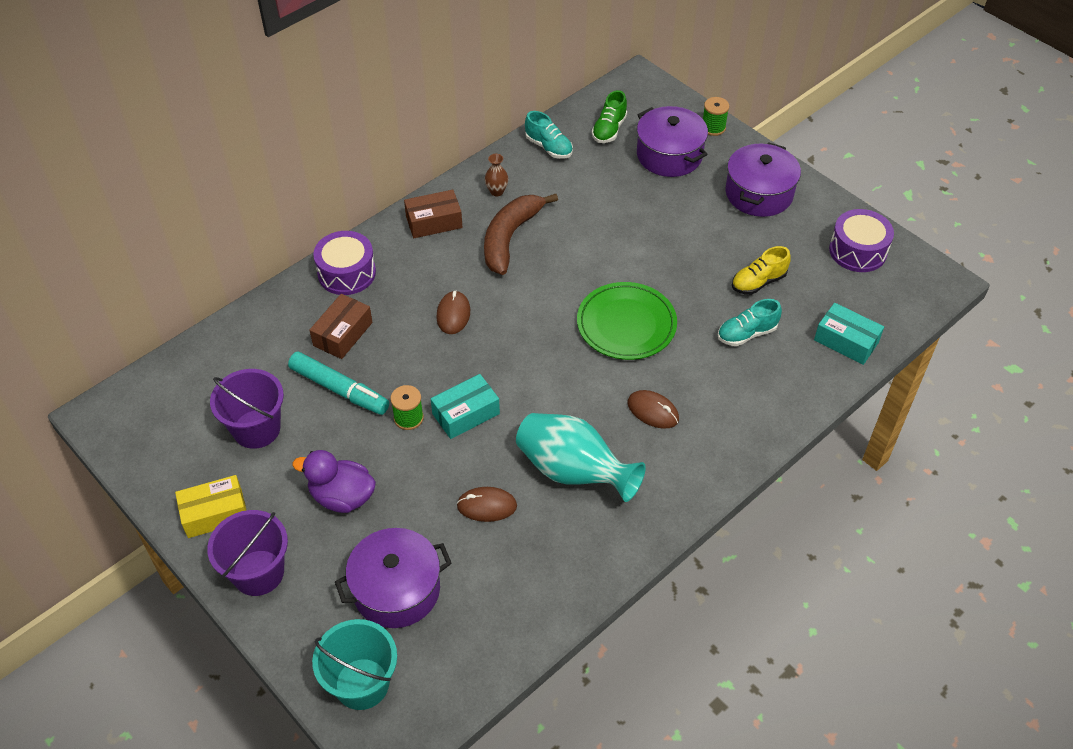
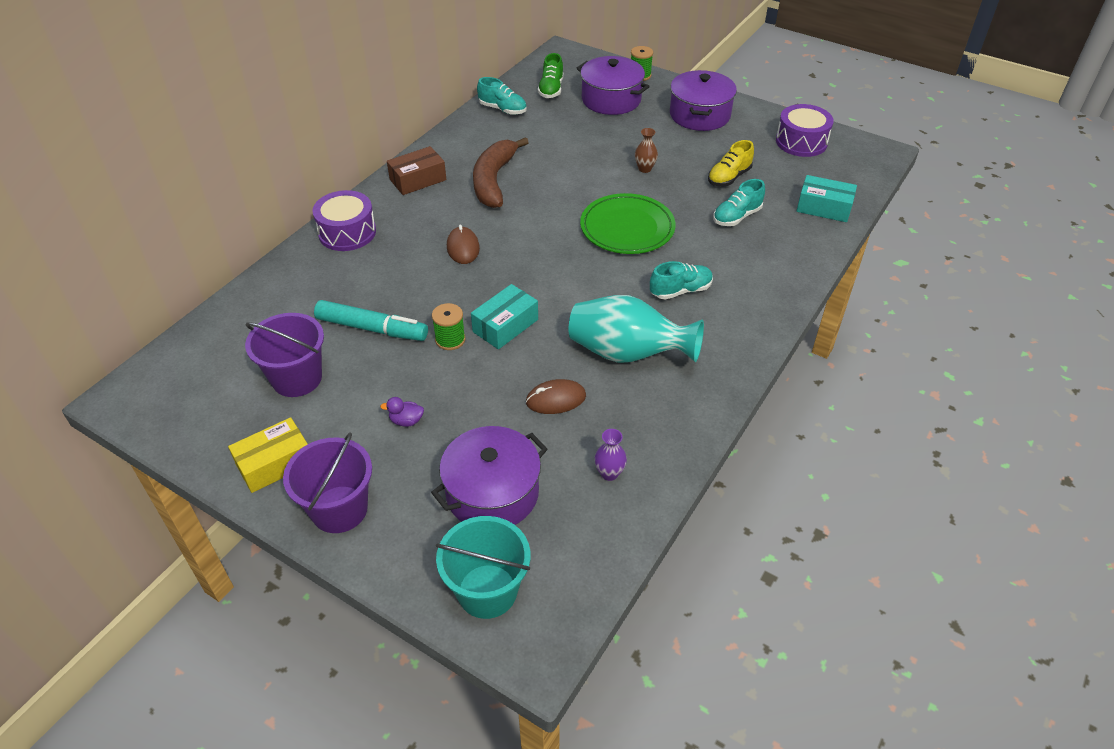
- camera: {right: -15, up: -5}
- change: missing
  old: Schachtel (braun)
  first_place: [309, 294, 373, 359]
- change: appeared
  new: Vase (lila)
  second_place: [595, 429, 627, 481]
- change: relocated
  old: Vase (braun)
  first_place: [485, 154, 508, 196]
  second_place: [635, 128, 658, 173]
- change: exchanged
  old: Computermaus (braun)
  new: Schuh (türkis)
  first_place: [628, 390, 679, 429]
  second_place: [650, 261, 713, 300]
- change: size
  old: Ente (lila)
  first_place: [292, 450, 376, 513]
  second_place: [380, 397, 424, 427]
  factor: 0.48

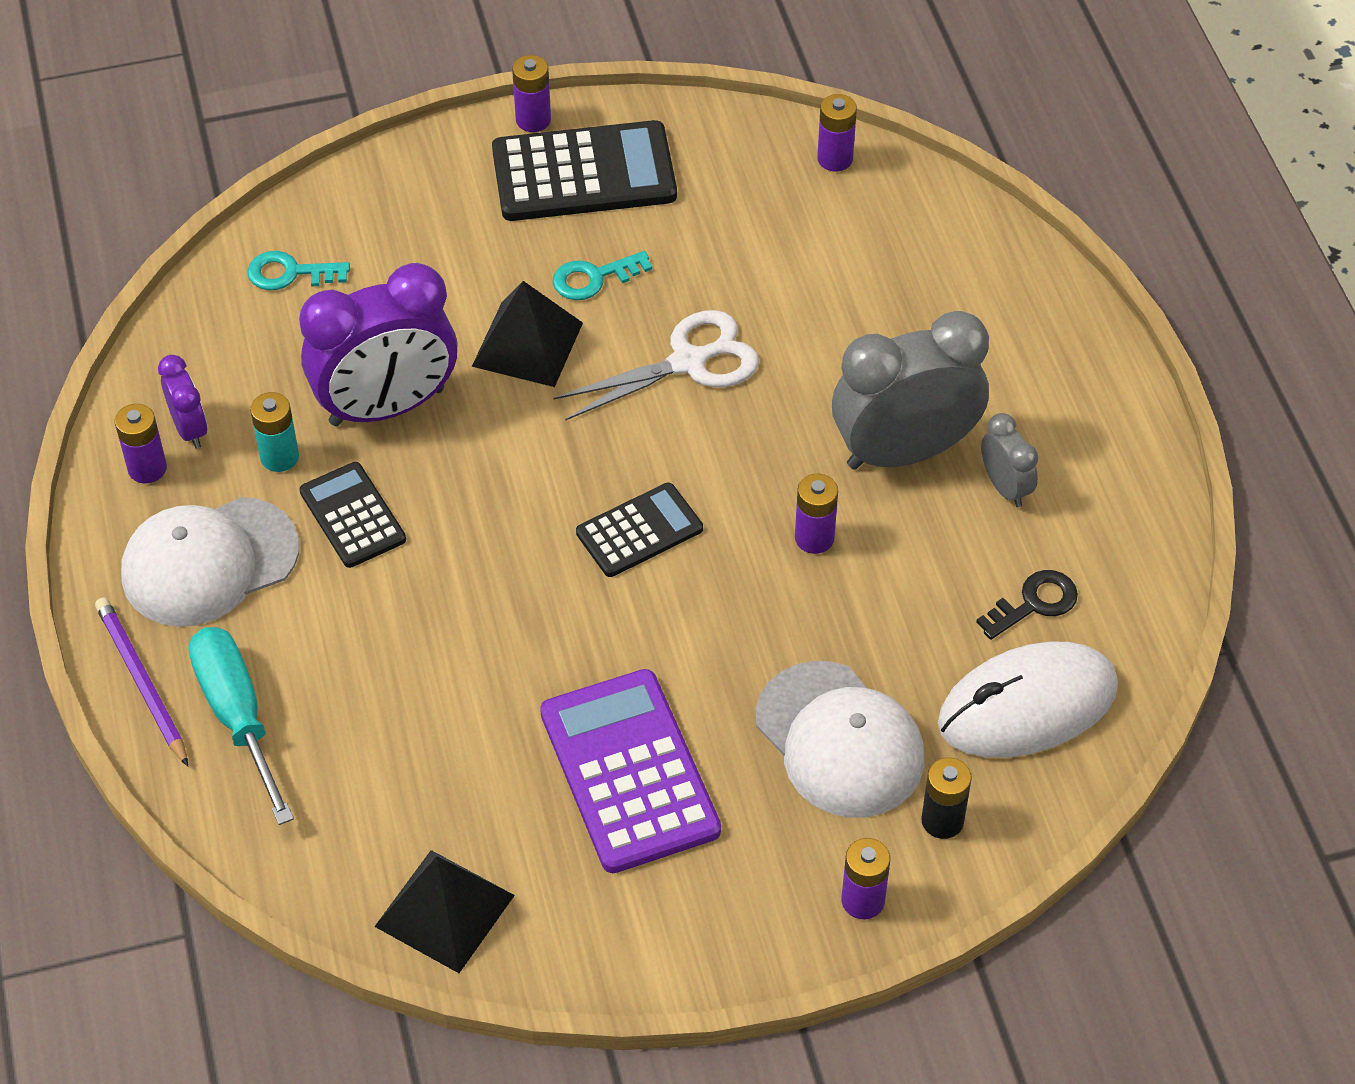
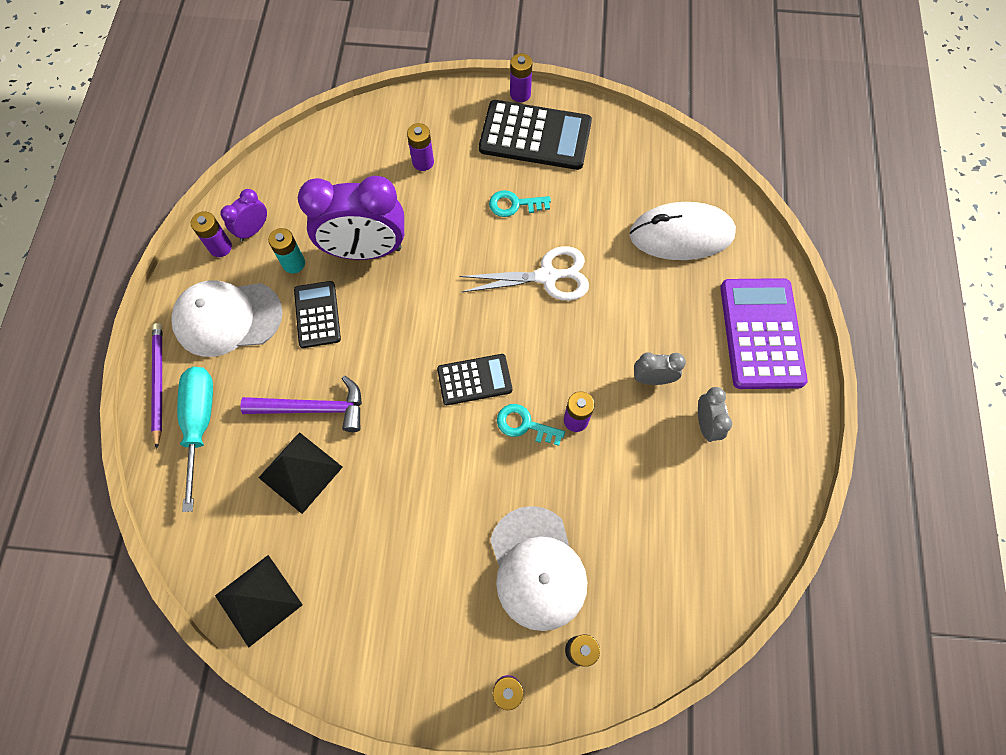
- camera: {right: 20, up: 15}
- change: missing
  old: Schlüssel (schwarz)
  first_place: [976, 570, 1078, 640]
- change: appeared
  new: Hammer (lila)
  second_place: [240, 376, 362, 432]
- change: relocated
  old: Schlüssel (türkis)
  first_place: [247, 251, 350, 290]
  second_place: [497, 404, 565, 446]
- change: relocated
  old: Pyramide (schwarz)
  first_place: [472, 281, 583, 387]
  second_place: [259, 432, 343, 514]
- change: relocated
  old: Taschenrechner (lila)
  first_place: [540, 669, 721, 873]
  second_place: [720, 278, 808, 389]
- change: relocated
  old: Batterie (lila)
  first_place: [817, 94, 857, 171]
  second_place: [407, 123, 434, 171]
- change: relocated
  old: Computermaus (weiß)
  first_place: [938, 642, 1118, 758]
  second_place: [629, 202, 736, 260]
- change: spun
  old: Wecker (lila)
  first_place: [158, 355, 207, 449]
  second_place: [220, 189, 267, 241]
  degrees: -135
- change: size
  old: Wecker (grau)
  first_place: [832, 311, 989, 470]
  second_place: [634, 352, 686, 385]
  factor: 0.47

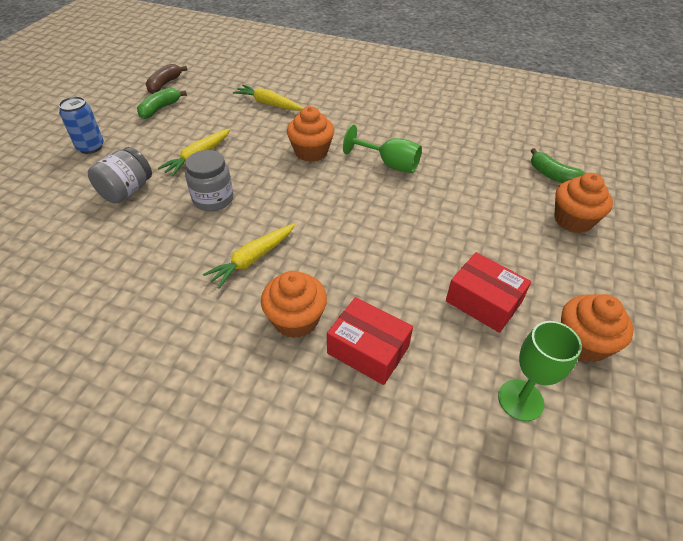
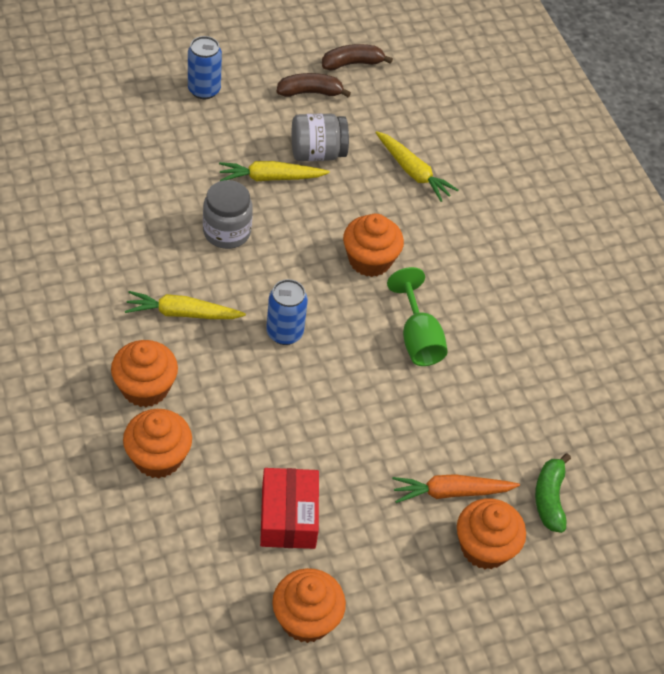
- camera: {right: 45, up: 5}
- change: missing
  old: Kelch (grün)
  first_place: [498, 321, 582, 421]
- change: appeared
  new: Dose (blau)
  second_place: [266, 279, 308, 345]
- change: appeared
  new: Karotte (orange)
  second_place: [392, 474, 520, 503]
- change: relocated
  old: Einmachglas (grau)
  first_place: [88, 147, 152, 204]
  second_place: [292, 114, 349, 161]
- change: exchanged
  old: Schachtel (rot)
  new: Muffin (orange)
  first_place: [327, 297, 413, 385]
  second_place: [123, 409, 192, 478]
- change: colour
  old: Banane (grün)
  new: Banane (braun)
  first_place: [137, 88, 187, 119]
  second_place: [276, 73, 351, 97]
- change: spun
  old: Karotte (gelb)
  first_place: [233, 85, 303, 111]
  second_place: [375, 131, 458, 202]
  degrees: 150

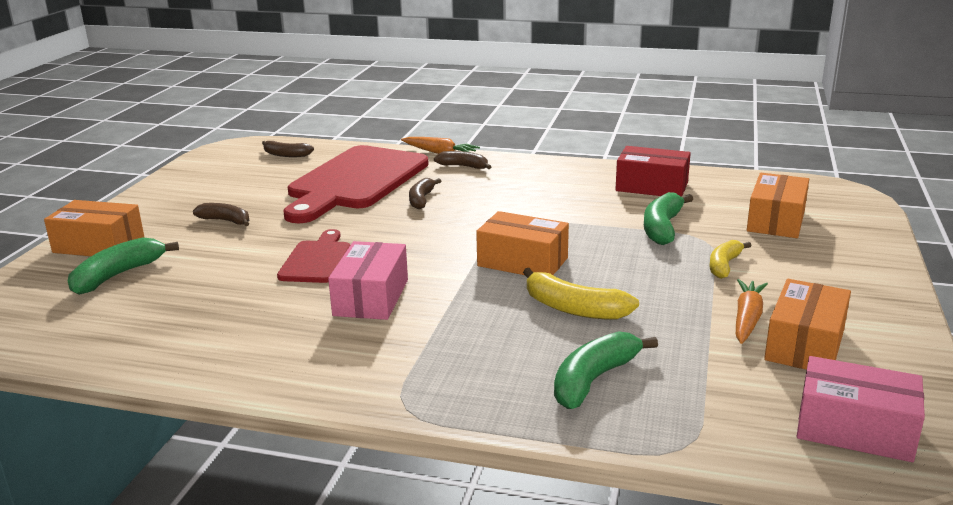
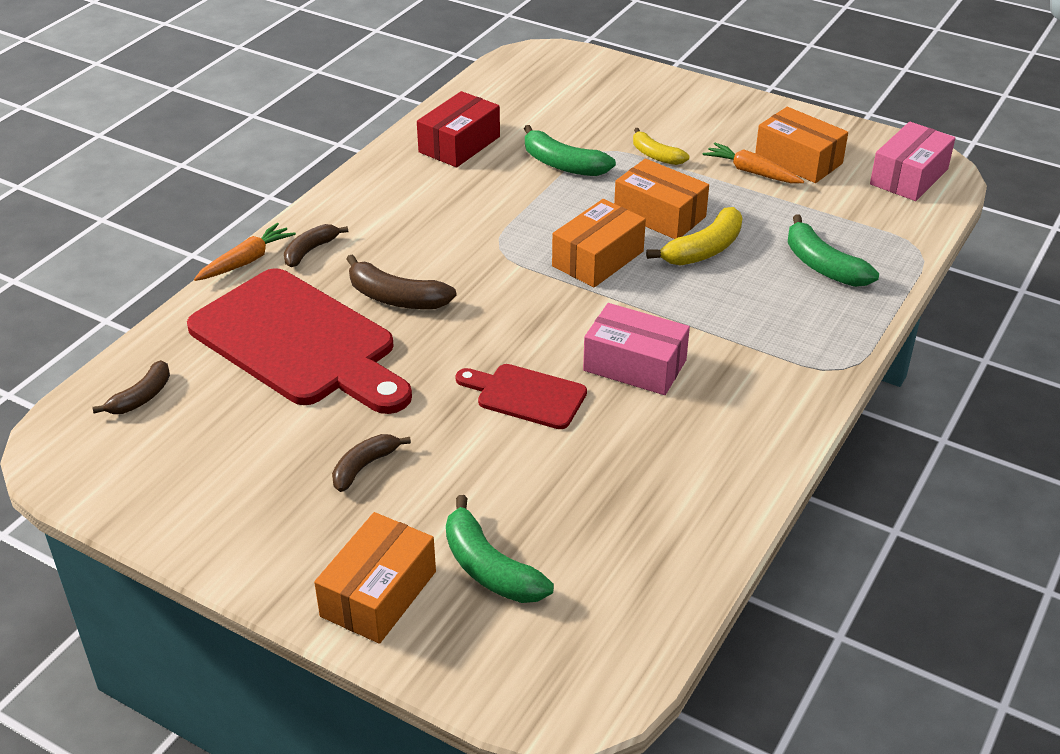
- camera: {right: -75, up: 15}
- change: relocated
  old: Schachtel (orange)
  first_place: [747, 173, 809, 238]
  second_place: [614, 159, 709, 239]
- change: size
  old: Banane (braun)
  first_place: [409, 178, 441, 209]
  second_place: [346, 254, 456, 309]
  factor: 1.51

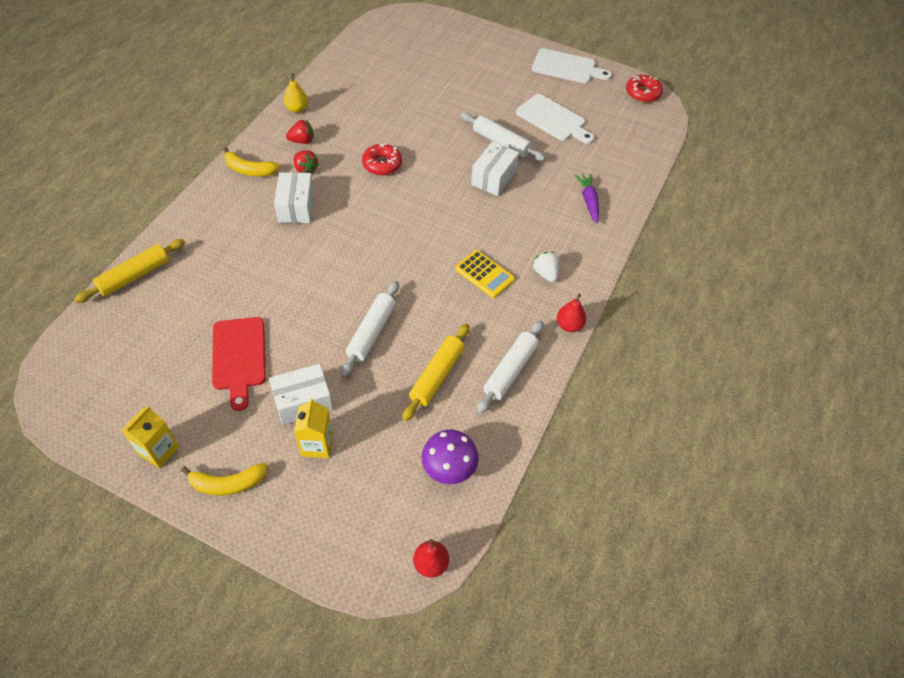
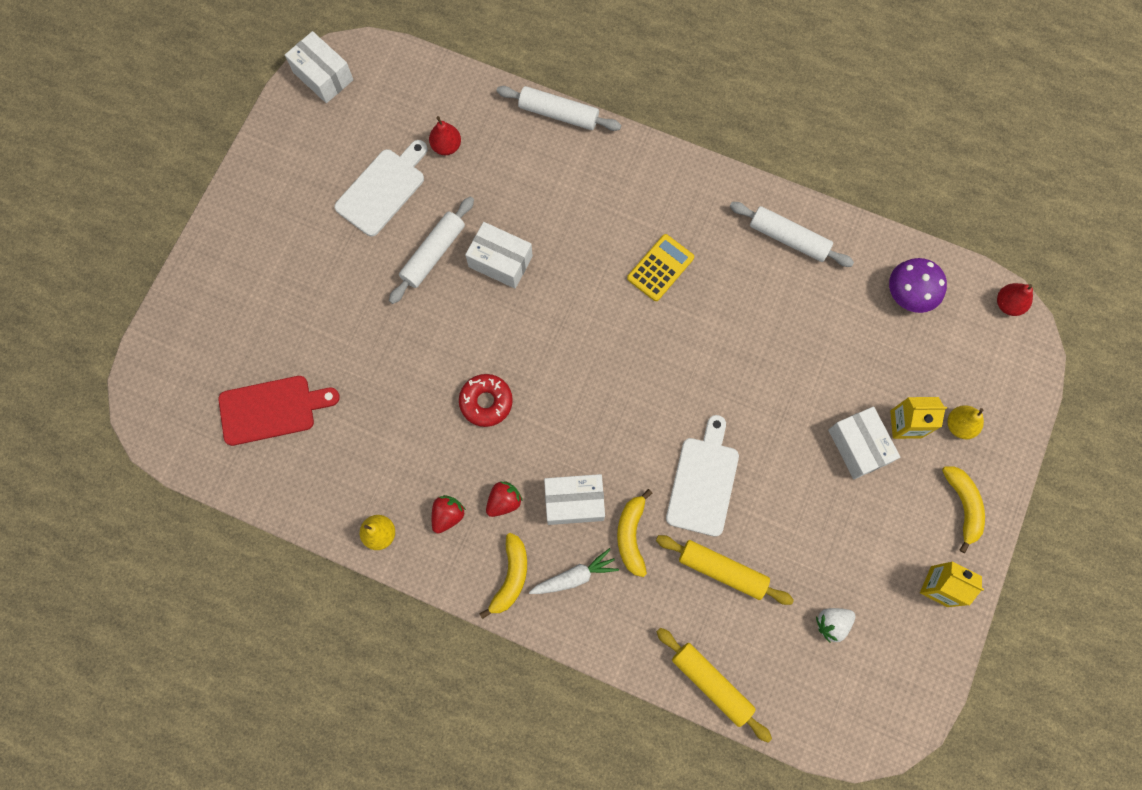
- camera: {right: -90, up: 20}
- change: missing
  old: Karotte (lila)
  first_place: [575, 174, 599, 223]
- change: appeared
  new: Karotte (weiß)
  second_place: [529, 548, 619, 594]
- change: appeared
  new: Banane (gelb)
  second_place: [617, 489, 652, 577]
- change: appeared
  new: Birne (gelb)
  second_place: [947, 405, 984, 440]
- change: relocated
  old: Schneidebrett (rot)
  first_place: [212, 317, 266, 411]
  second_place: [218, 376, 340, 446]
- change: relocated
  old: Nudelholz (weiß)
  first_place: [341, 281, 399, 377]
  second_place: [496, 86, 621, 131]
- change: relocated
  old: Nudelholz (gelb)
  first_place: [402, 323, 469, 421]
  second_place: [656, 535, 794, 605]
- change: relocated
  old: Schneidebrett (weiß)
  first_place: [532, 48, 612, 83]
  second_place: [666, 415, 739, 537]
- change: relocated
  old: Erdbeere (weiß)
  first_place: [532, 252, 559, 282]
  second_place: [816, 608, 855, 642]
- change: relocated
  old: Birne (rot)
  first_place: [557, 294, 586, 332]
  second_place: [429, 116, 461, 155]
- change: exchanged
  old: Donut (rot)
  new: Schachtel (weiß)
  first_place: [626, 75, 663, 103]
  second_place: [285, 31, 353, 103]
- change: spun
  old: Erdbeere (rot)
  first_place: [286, 120, 314, 144]
  second_place: [432, 495, 466, 534]
  degrees: 45

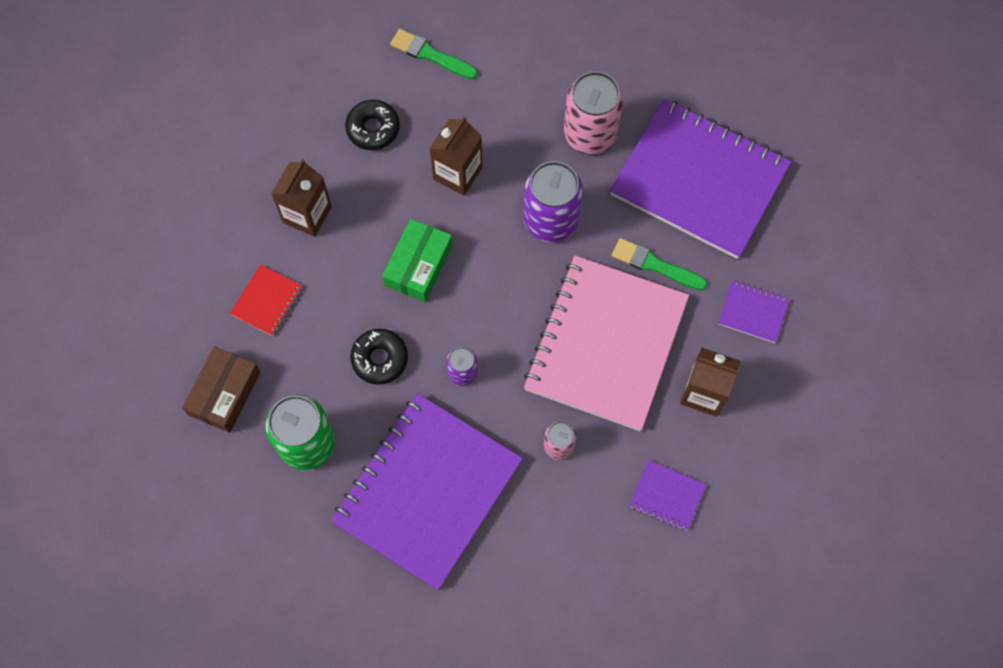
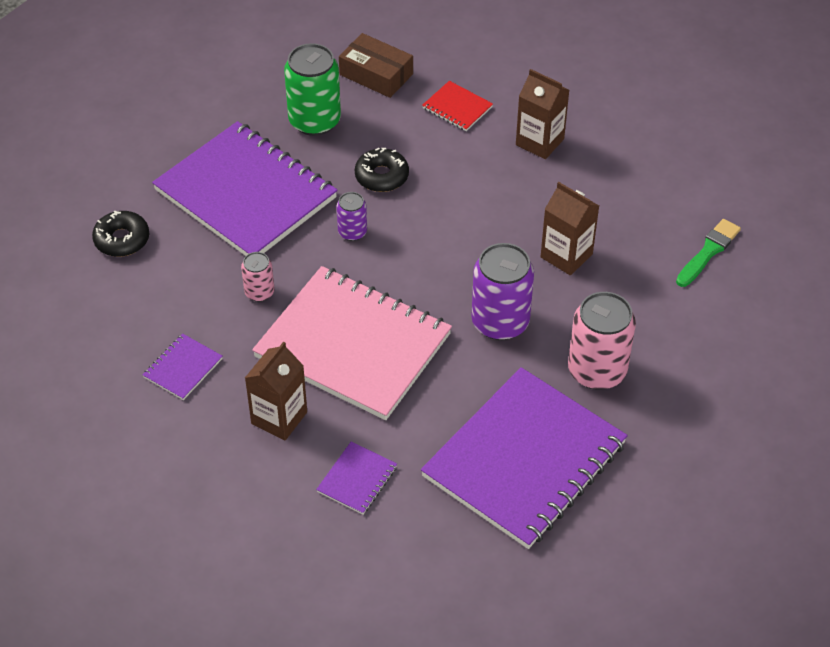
- camera: {right: 100, up: -20}
- change: missing
  old: Schachtel (grün)
  first_place: [382, 219, 453, 302]
- change: missing
  old: Pinsel (grün)
  first_place: [612, 238, 708, 290]
- change: relocated
  old: Donut (schwarz)
  first_place: [345, 100, 400, 150]
  second_place: [92, 211, 149, 257]

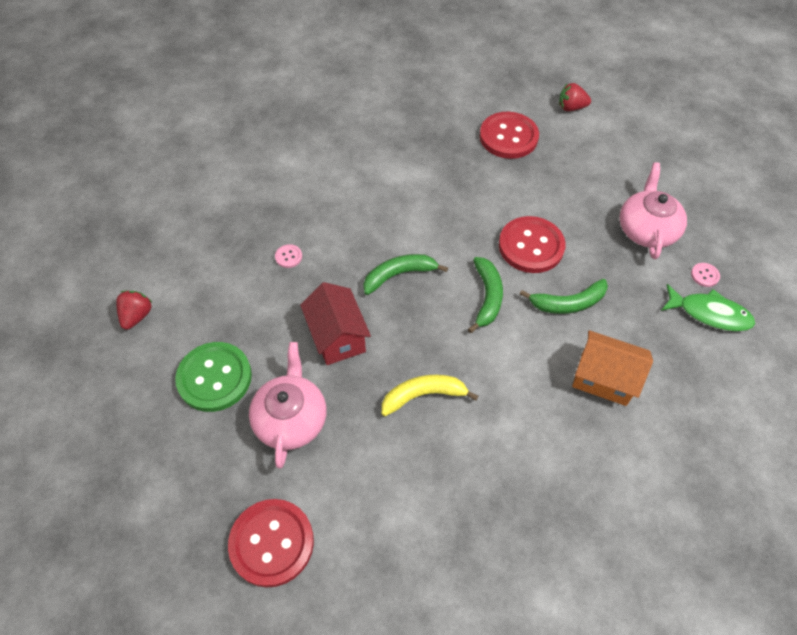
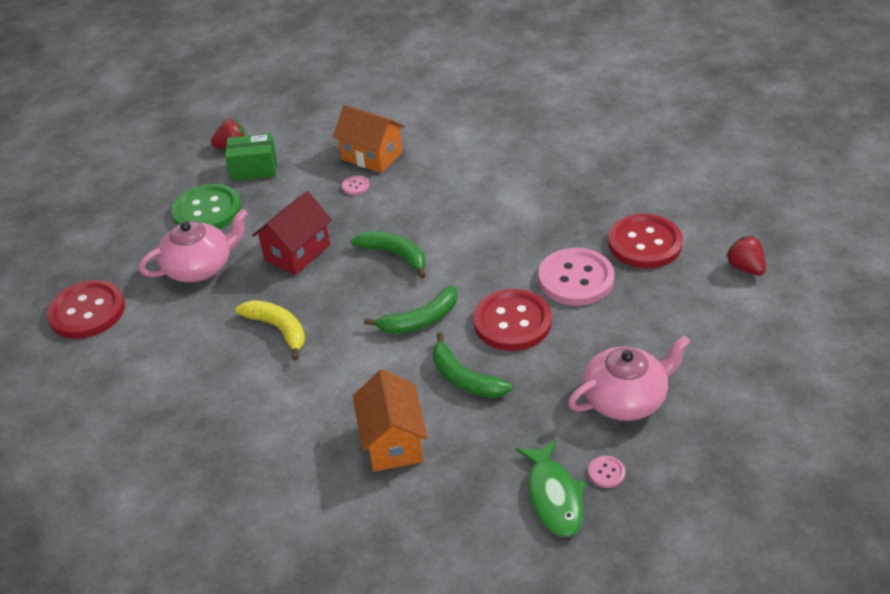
- camera: {right: 60, up: -15}
- change: appeared
  new: Schachtel (grün)
  second_place: [225, 133, 277, 181]
- change: appeared
  new: Haus (orange)
  second_place: [333, 105, 405, 173]
- change: appeared
  new: Knopf (rosa)
  second_place: [538, 248, 615, 306]

